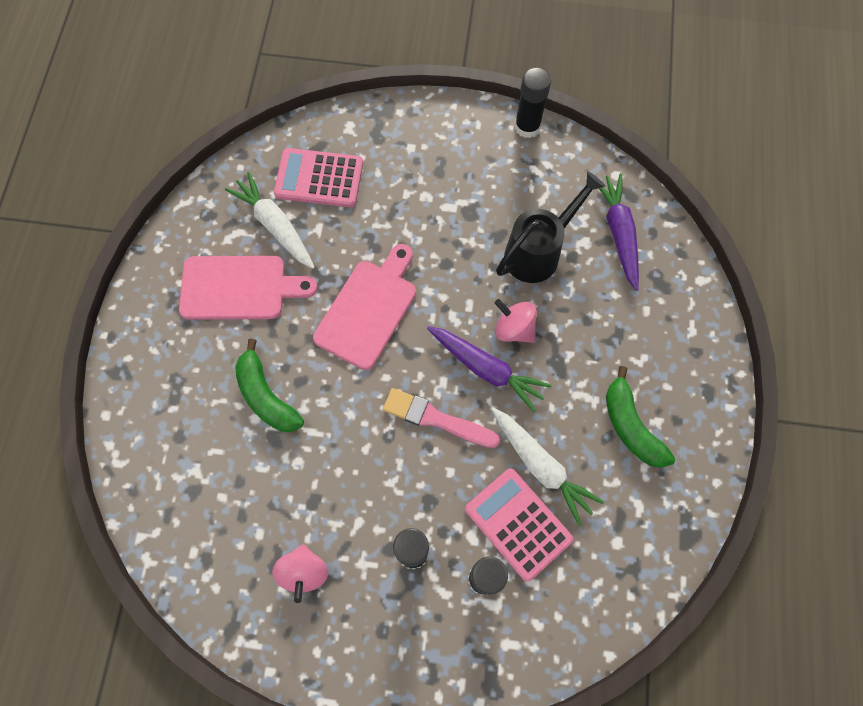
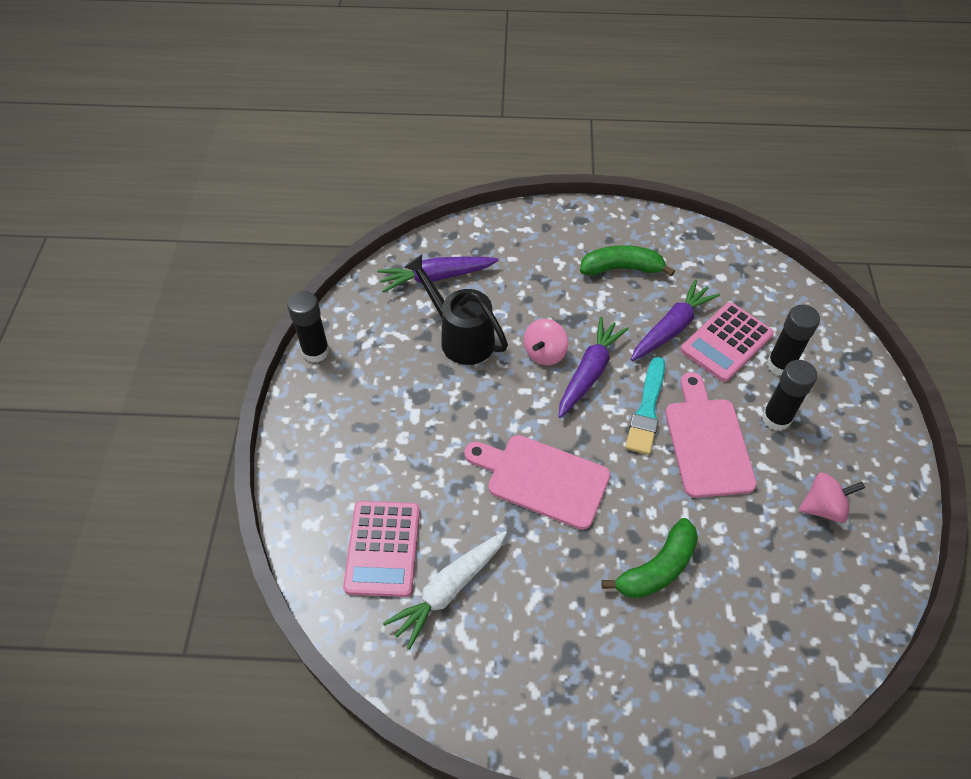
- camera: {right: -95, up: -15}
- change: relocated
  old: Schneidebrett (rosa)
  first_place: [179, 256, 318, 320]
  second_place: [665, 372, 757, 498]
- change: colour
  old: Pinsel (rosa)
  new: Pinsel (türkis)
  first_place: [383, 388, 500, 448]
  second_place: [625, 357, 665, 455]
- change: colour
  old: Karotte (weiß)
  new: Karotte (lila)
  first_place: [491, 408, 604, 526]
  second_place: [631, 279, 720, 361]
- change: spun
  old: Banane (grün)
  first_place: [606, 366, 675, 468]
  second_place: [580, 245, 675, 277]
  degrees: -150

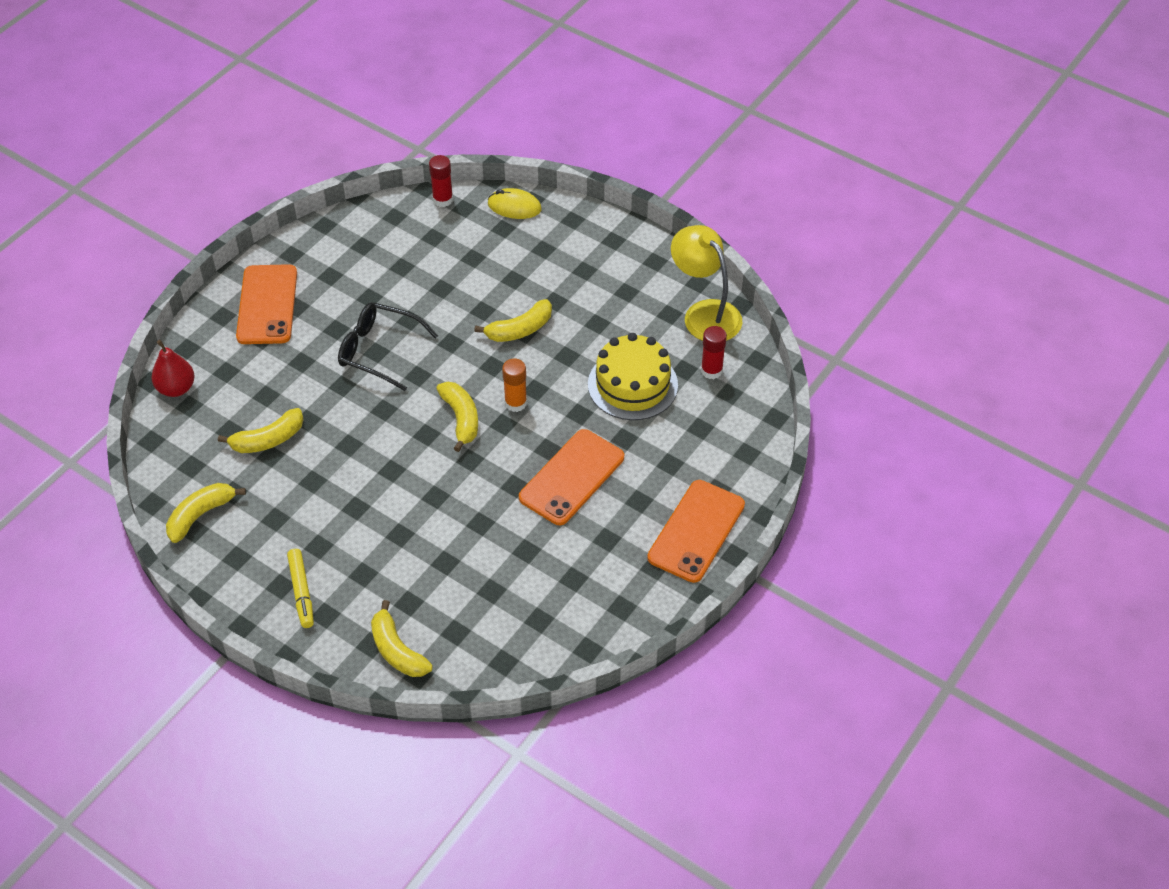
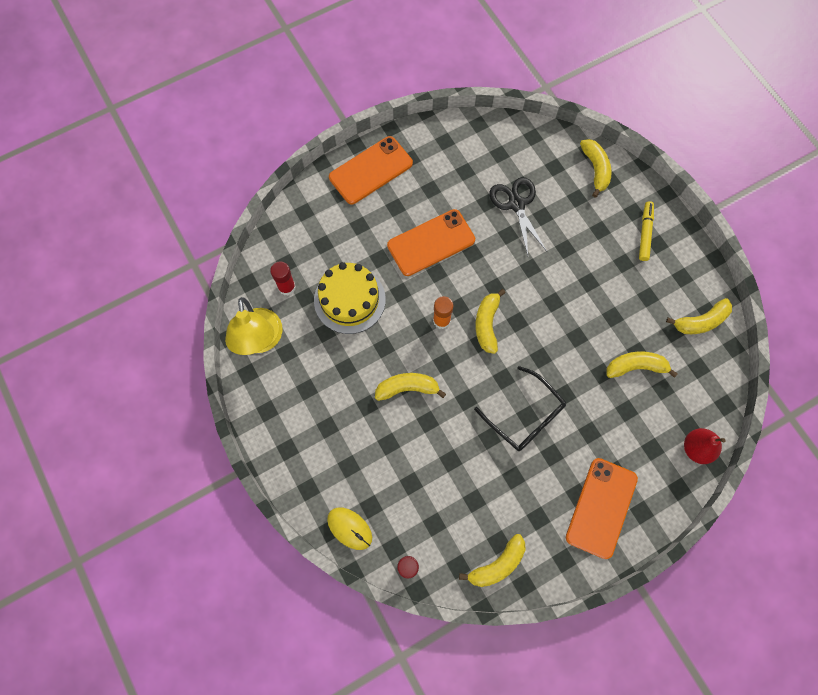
- camera: {right: -155, up: 20}
- change: appeared
  new: Banane (gelb)
  second_place: [459, 534, 526, 587]
- change: appeared
  new: Schere (schwarz)
  second_place: [489, 177, 547, 255]

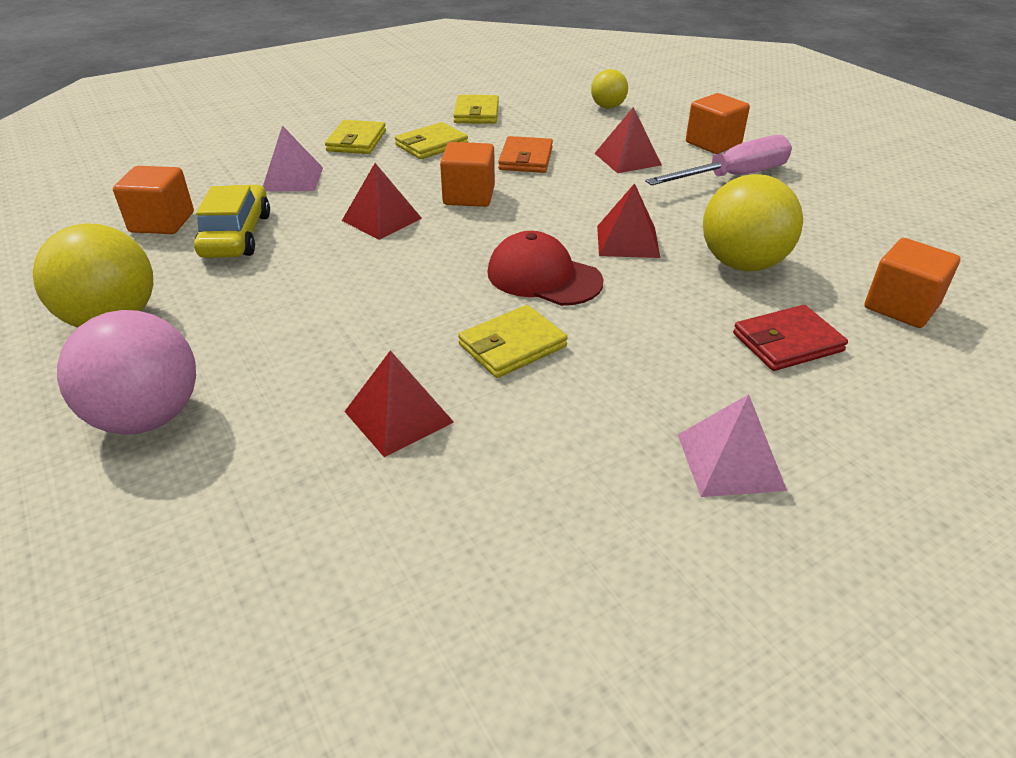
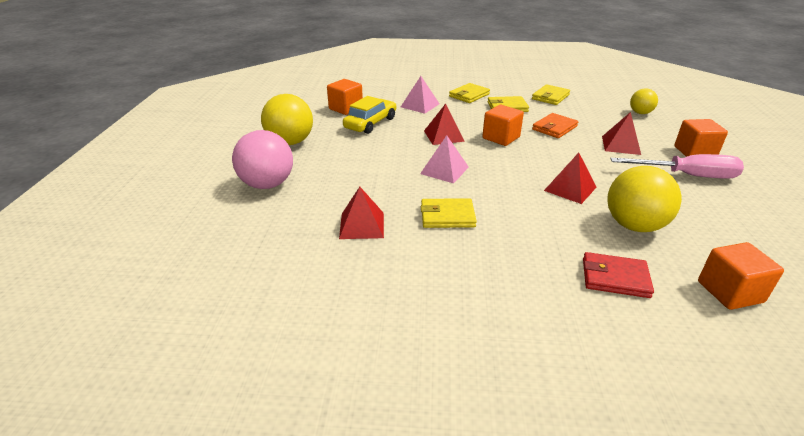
- camera: {right: 35, up: -5}
- change: missing
  old: Kappe (rot)
  first_place: [487, 231, 604, 306]
- change: relocated
  old: Pyramide (rosa)
  first_place: [678, 394, 787, 497]
  second_place: [420, 135, 469, 183]

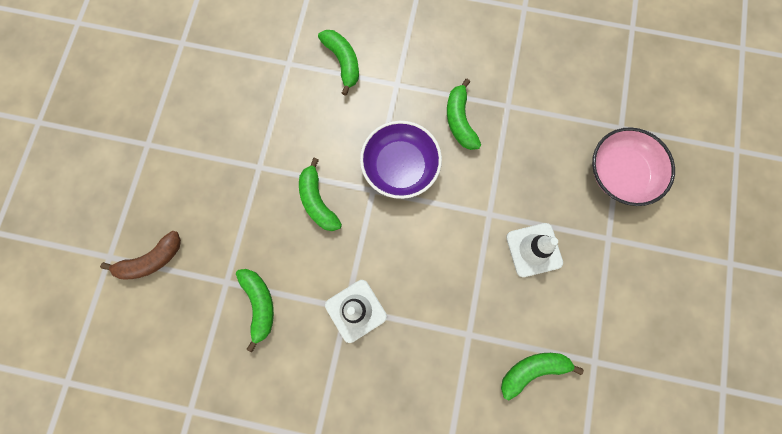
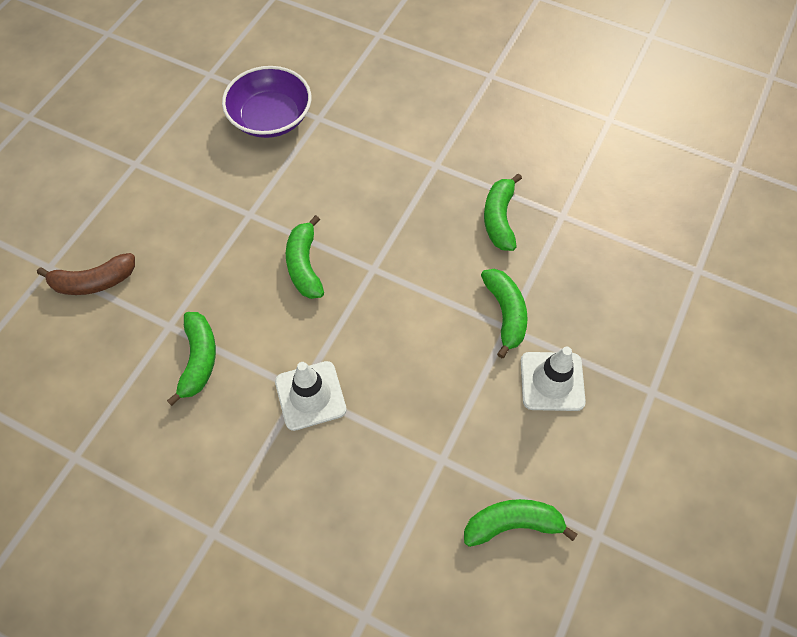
- camera: {right: 15, up: -15}
- change: missing
  old: Schüssel (rosa)
  first_place: [592, 127, 675, 206]
- change: relocated
  old: Banane (grün)
  first_place: [318, 30, 359, 96]
  second_place: [481, 269, 528, 358]
- change: relocated
  old: Schüssel (lila)
  first_place: [360, 121, 442, 199]
  second_place: [222, 66, 312, 138]

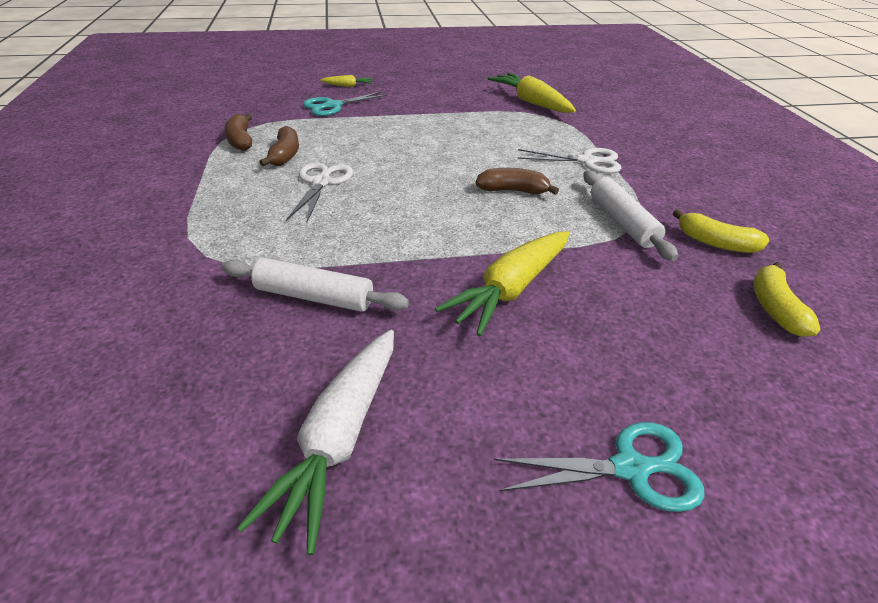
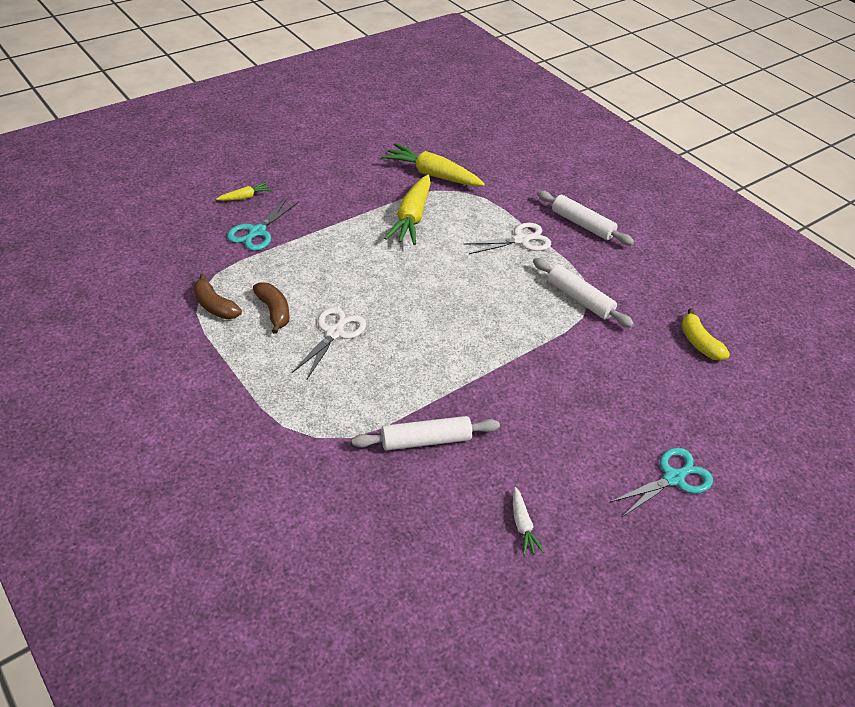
- camera: {right: -30, up: 5}
- change: missing
  old: Banane (braun)
  first_place: [476, 168, 559, 195]
- change: missing
  old: Banane (gelb)
  first_place: [673, 209, 770, 253]
- change: appeared
  new: Nudelholz (weiß)
  second_place: [537, 190, 634, 245]
- change: relocated
  old: Karotte (gelb)
  first_place: [435, 231, 569, 336]
  second_place: [384, 175, 431, 245]
- change: spun
  old: Schere (weiß)
  first_place: [287, 162, 353, 223]
  second_place: [292, 307, 366, 379]
  degrees: 45
- change: size
  old: Karotte (weiß)
  first_place: [237, 330, 394, 555]
  second_place: [513, 487, 544, 555]
  factor: 0.48

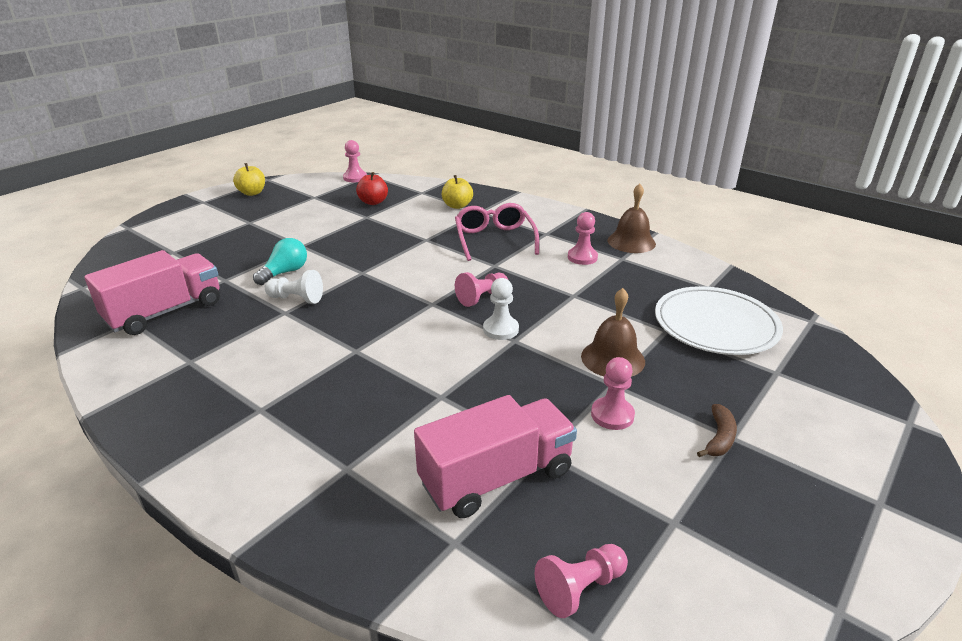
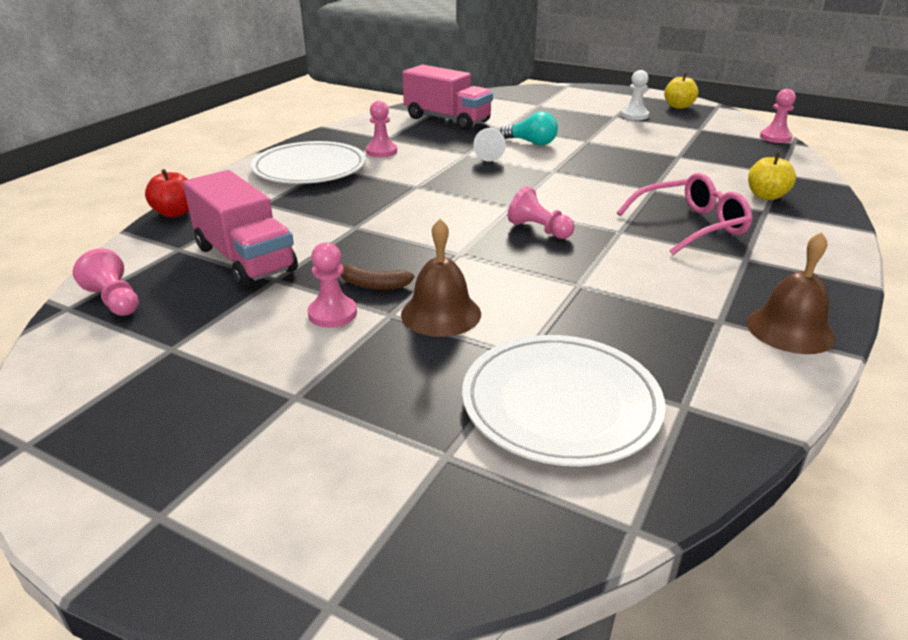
- camera: {right: 80, up: 0}
- change: appeared
  new: Teller (weiß)
  second_place: [251, 141, 366, 184]
- change: relocated
  old: Apfel (rot)
  first_place: [356, 172, 388, 205]
  second_place: [145, 169, 189, 218]
- change: relocated
  old: Bauer (weiß)
  first_place: [483, 278, 519, 340]
  second_place: [621, 70, 649, 120]
- change: relocated
  old: Bauer (rosa)
  first_place: [568, 212, 598, 265]
  second_place: [366, 101, 397, 157]
- change: relocated
  old: Banane (braun)
  first_place: [697, 404, 737, 457]
  second_place: [341, 265, 414, 290]

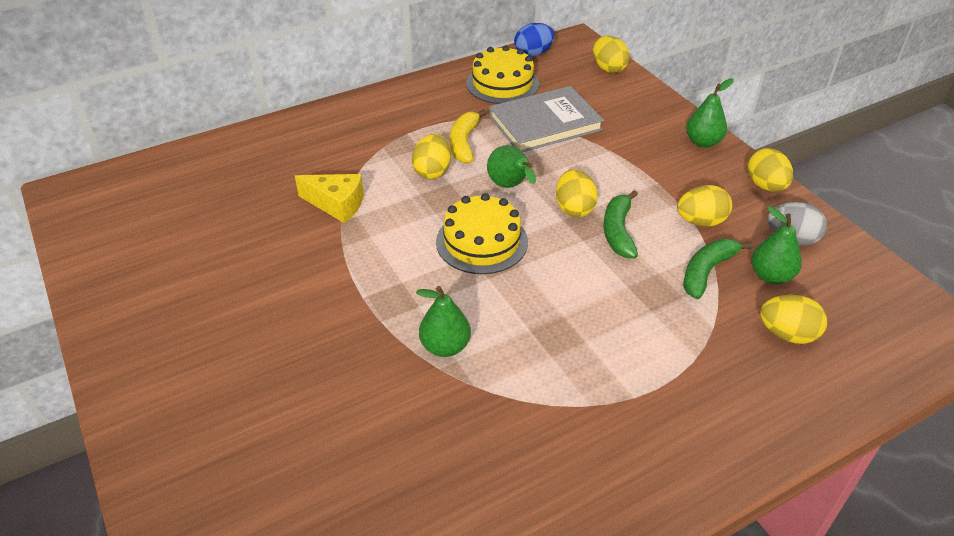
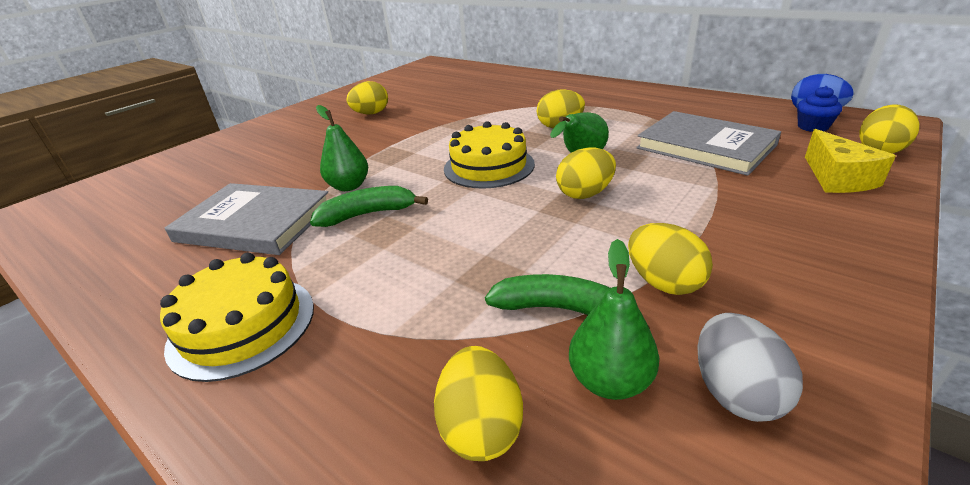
- camera: {right: 70, up: -10}
- change: missing
  old: Banane (gelb)
  first_place: [449, 109, 487, 163]
- change: missing
  old: Birne (grün)
  first_place: [686, 78, 734, 148]
- change: appeared
  new: Buch (grau)
  second_place: [165, 183, 328, 255]
- change: appeared
  new: Muffin (blau)
  second_place: [797, 86, 842, 132]
- change: relocated
  old: Käse (gelb)
  first_place: [295, 174, 364, 223]
  second_place: [805, 129, 896, 193]
- change: relocated
  old: Kuchen (gelb)
  first_place: [466, 45, 539, 104]
  second_place: [160, 253, 314, 382]
- change: relocated
  old: Banane (grün)
  first_place: [604, 190, 638, 258]
  second_place: [310, 186, 428, 227]
- change: relocated
  old: Ei (gelb)
  first_place: [747, 148, 793, 191]
  second_place: [346, 81, 388, 114]

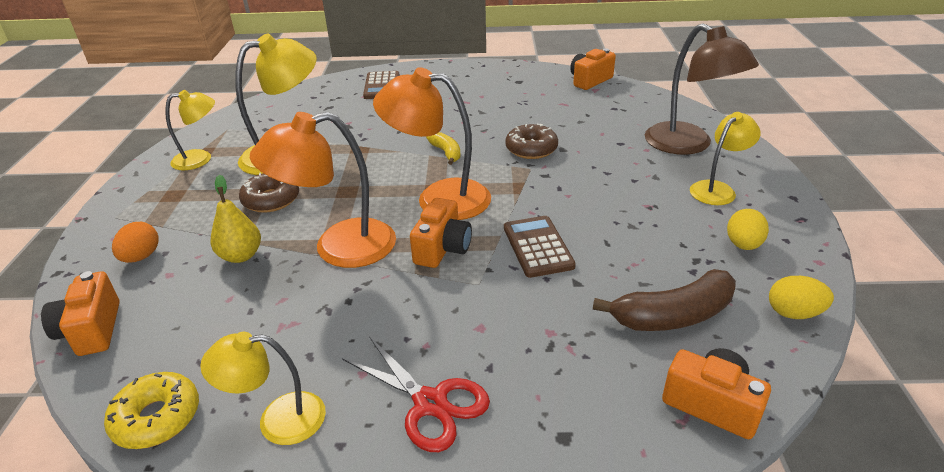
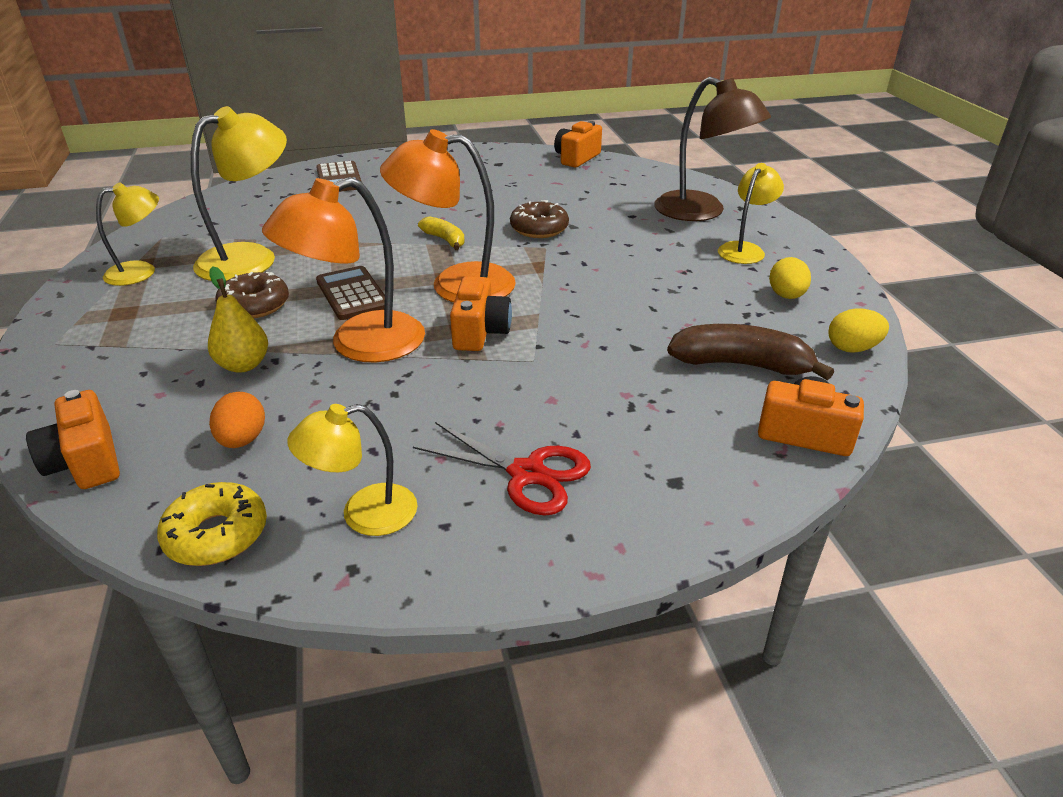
- camera: {right: -15, up: 0}
- change: relocated
  old: Ei (orange)
  first_place: [112, 222, 159, 263]
  second_place: [209, 392, 265, 448]
- change: relocated
  old: Taschenrechner (braun)
  first_place: [504, 216, 576, 278]
  second_place: [316, 266, 385, 320]
- change: spun
  old: Banane (braun)
  first_place: [593, 269, 736, 331]
  second_place: [667, 324, 834, 380]
  degrees: -135

